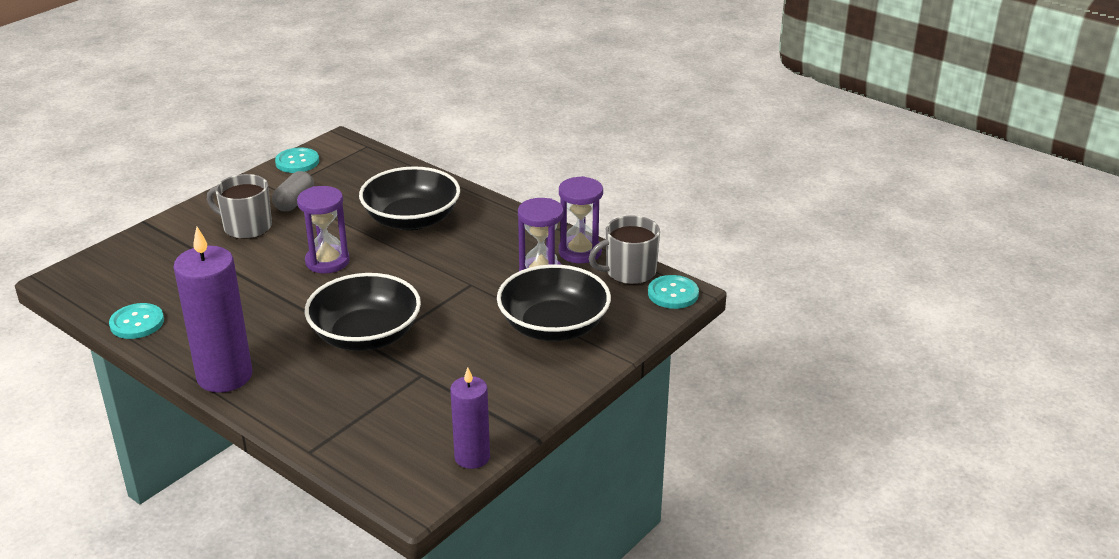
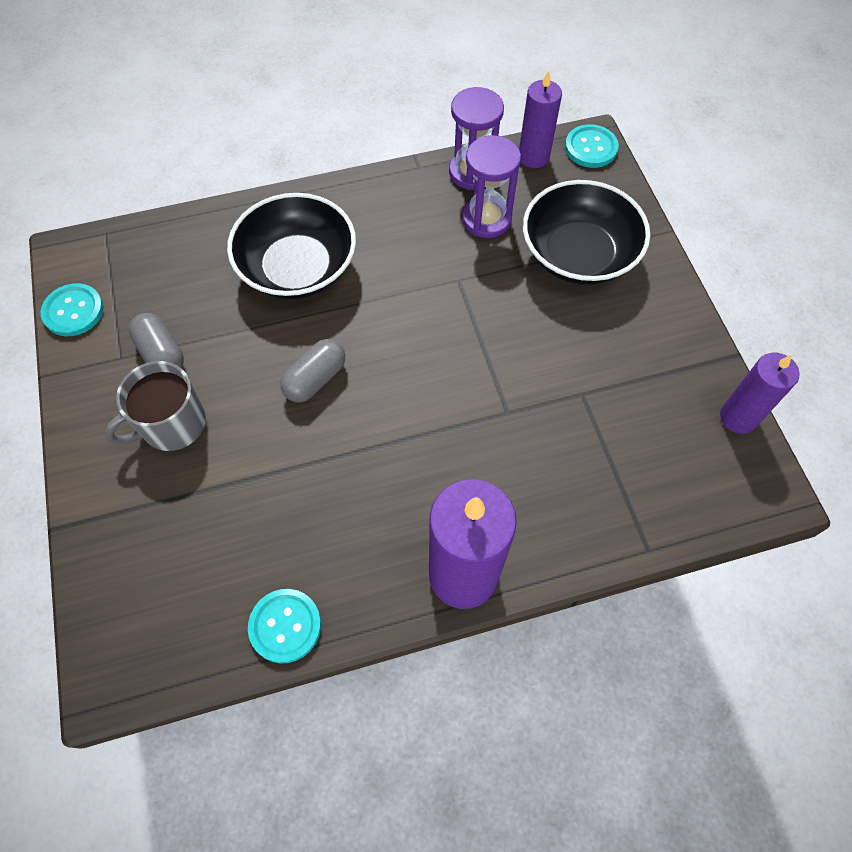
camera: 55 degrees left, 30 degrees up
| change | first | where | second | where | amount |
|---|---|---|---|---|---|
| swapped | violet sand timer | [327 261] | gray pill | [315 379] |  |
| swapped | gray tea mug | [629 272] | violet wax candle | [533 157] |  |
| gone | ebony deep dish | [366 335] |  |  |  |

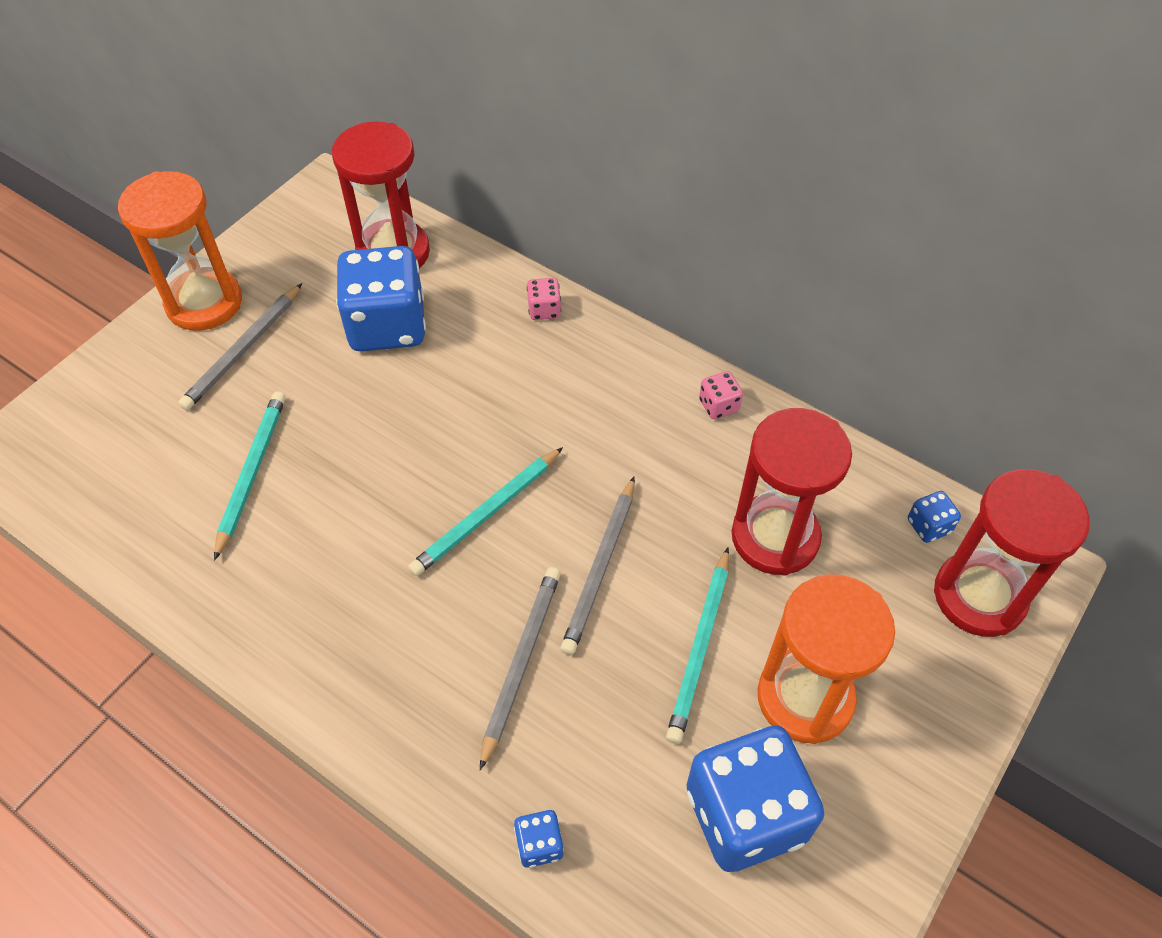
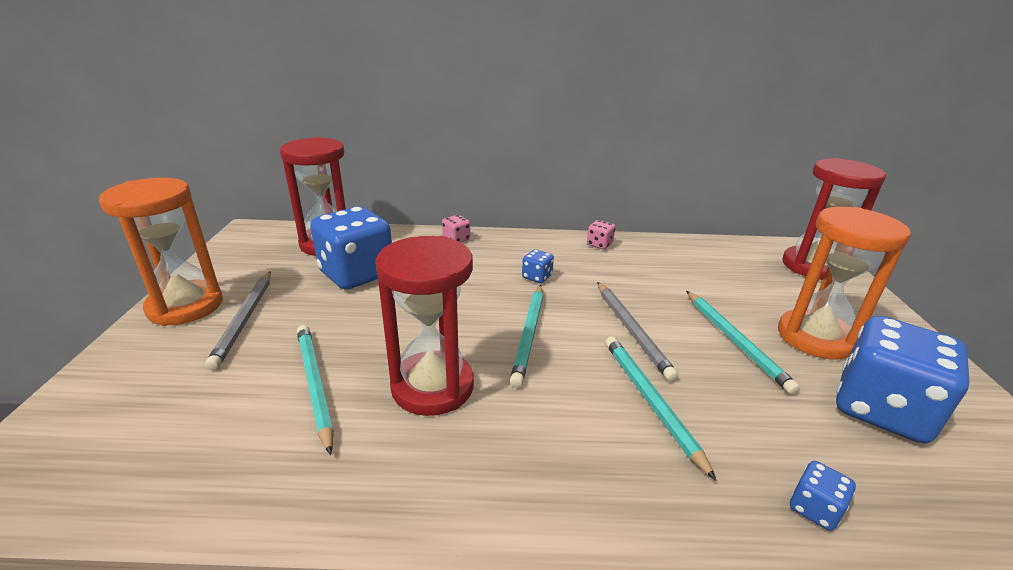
camera: 35 degrees left, 25 degrees down
| change | first | where | second | where | amount |
|---|---|---|---|---|---|
| shifted | crimson sand timer | [775 537] |  | [432 386] |  |
| shifted | royal blue die | [928 526] |  | [537 277] |  |
| repainted | gray wooden pencil | [521 663] | teal wooden pencil | [651 401] |  |

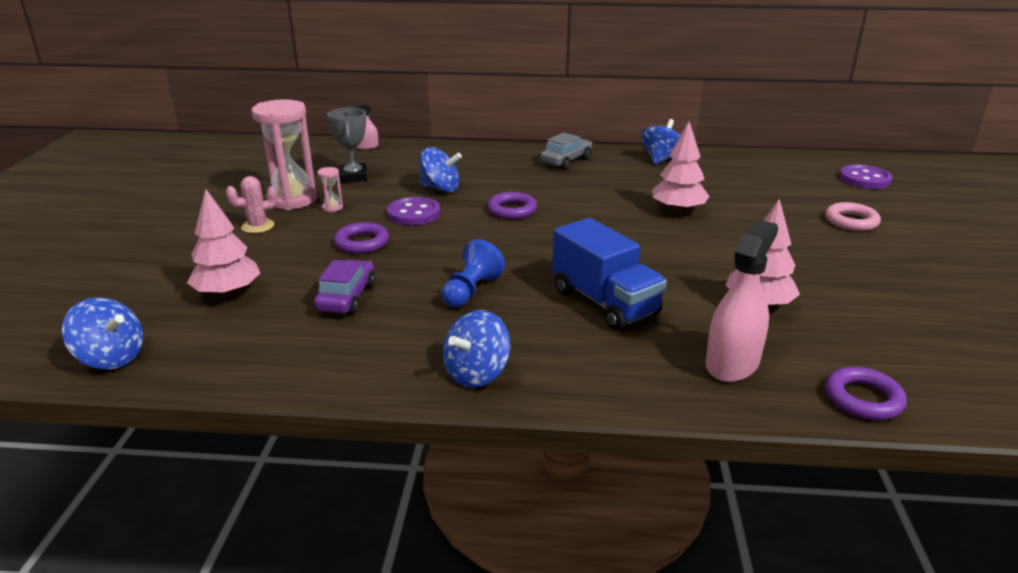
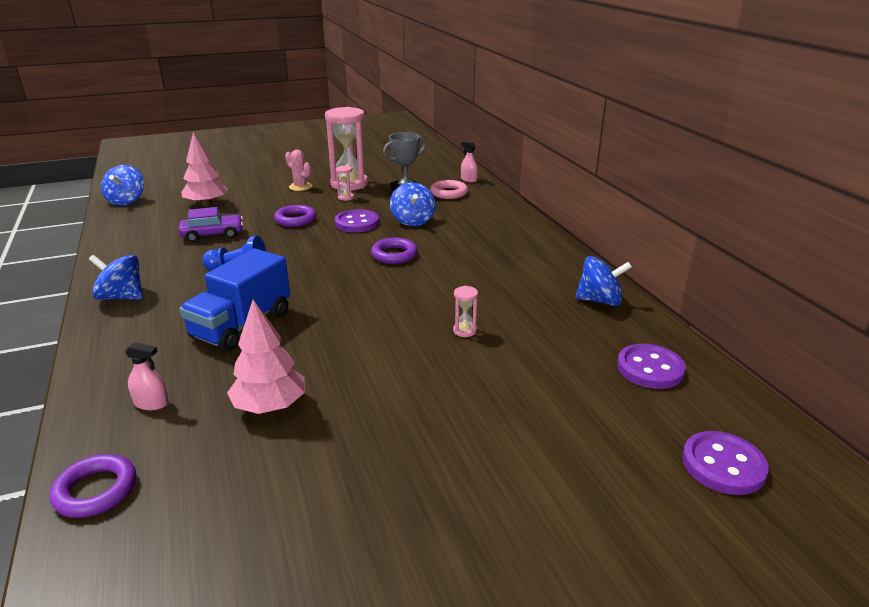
camera: 65 degrees right, 0 degrees up
| change | first | where | second | where | amount |
|---|---|---|---|---|---|
| swapped | pink fir tree | [678 210] | pink sand timer | [464 331] |  |
| gone | gray car | [566 161] |  |  |  |
| shifted | pink ring | [851 221] |  | [449 193] |  |
| scaled | pink spray cleaner | [732 363] |  | [151 403] | x0.50 |
| new |  |  | violet button | [650 368] |  |

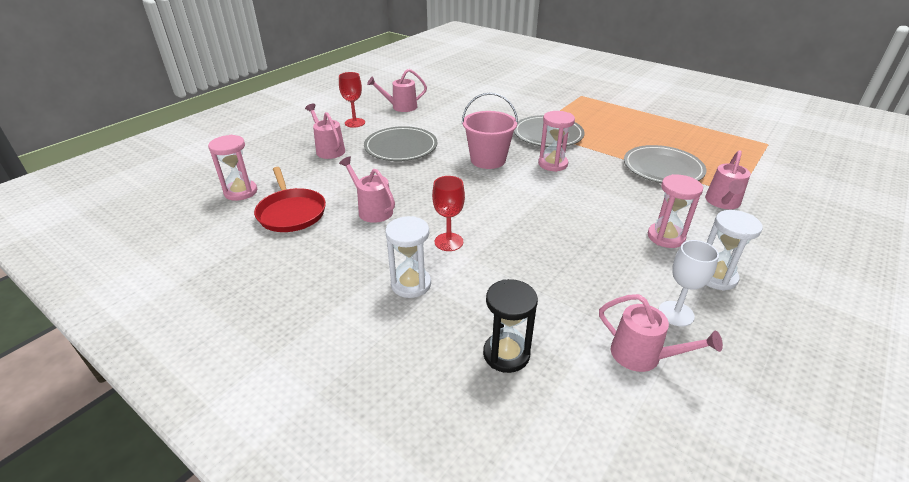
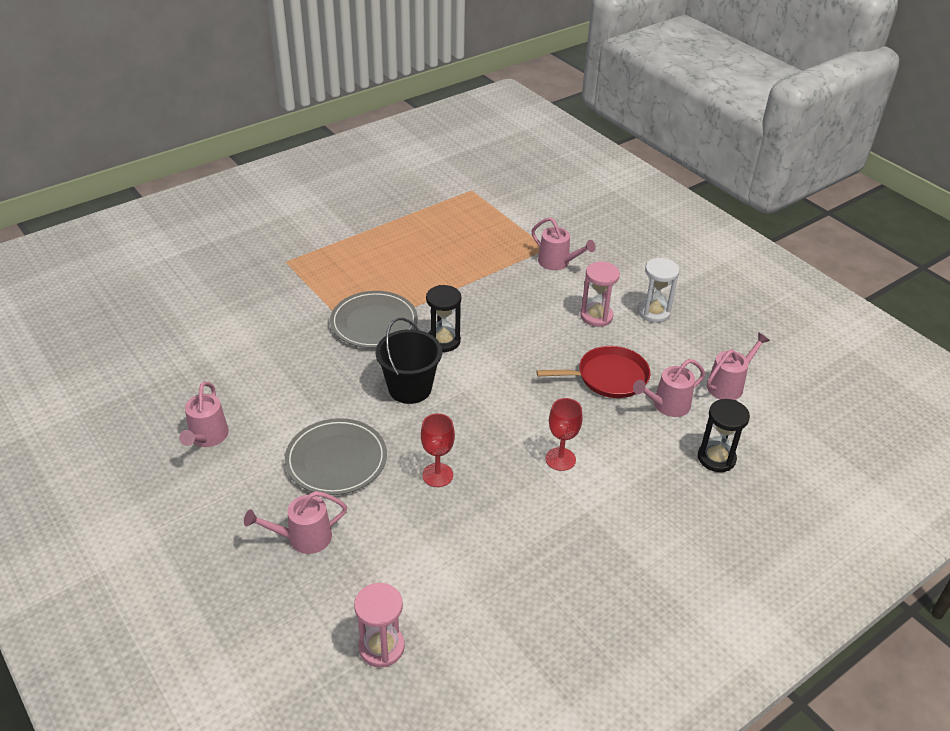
camera: 75 degrees left, 5 degrees up
| change | first | where | second | where | amount |
|---|---|---|---|---|---|
| shifted | crimson wine glass | [355 123] |  | [437 475] |  |
| repainted | pink bucket | [488 160] | ebony bucket | [410 388] |  |
| repainted | pink sand timer | [552 164] | ebony sand timer | [443 341] |  |
| gone | gray dinner plate | [663 168] |  |  |  |
| shifted | pink watering pot | [372 210] |  | [667 405] |  |
| shifted | crimson frying pan | [291 212] |  | [608 377] |  |
| gone | white sand timer | [411 284] |  |  |  |
| gone | white wine glass | [676 313] |  |  |  |

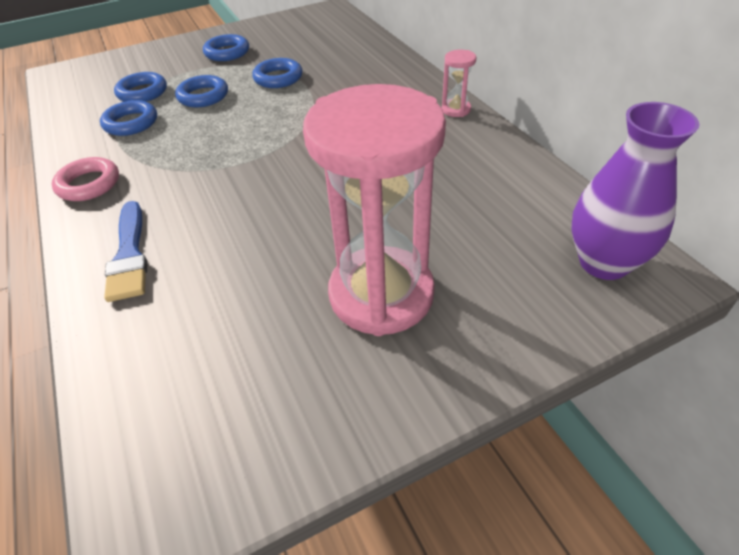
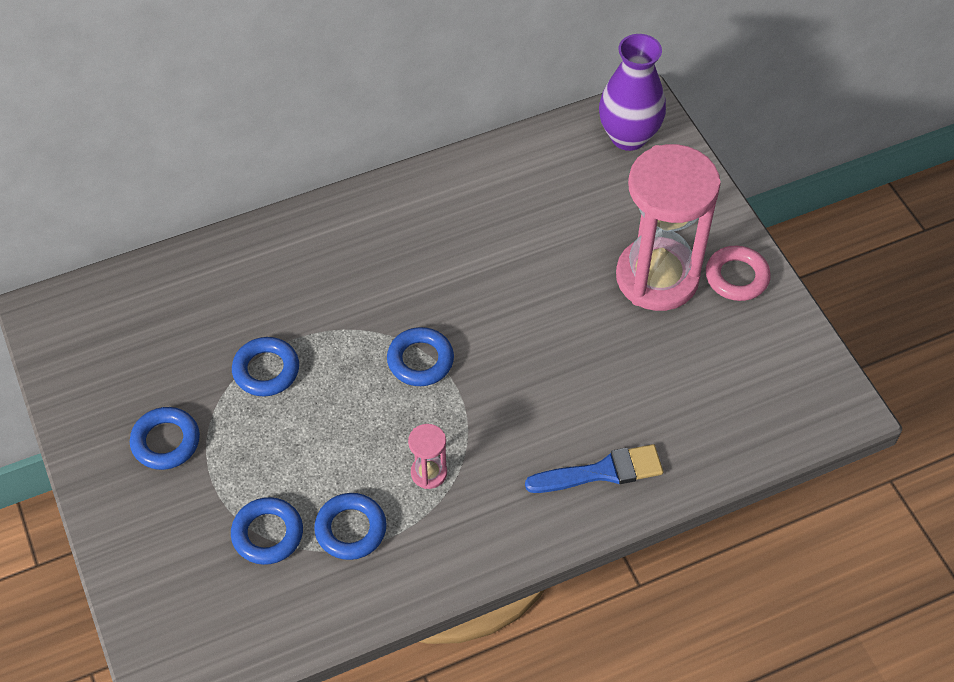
camera: 90 degrees left, 10 degrees up
| change | first | where | second | where | amount |
|---|---|---|---|---|---|
| shifted | pink sand timer | [456 110] |  | [429 473] |  |
| shifted | royal blue ring | [203 96] |  | [420 360] |  |
| shifted | pink ring | [89 184] |  | [736 277] |  |

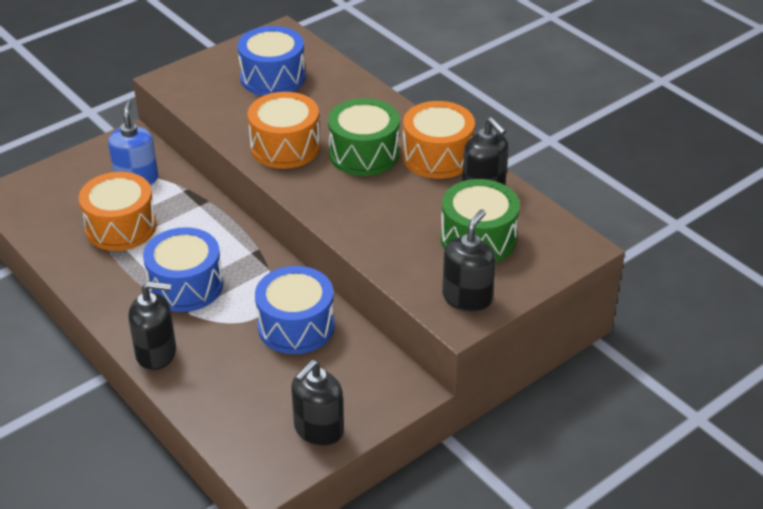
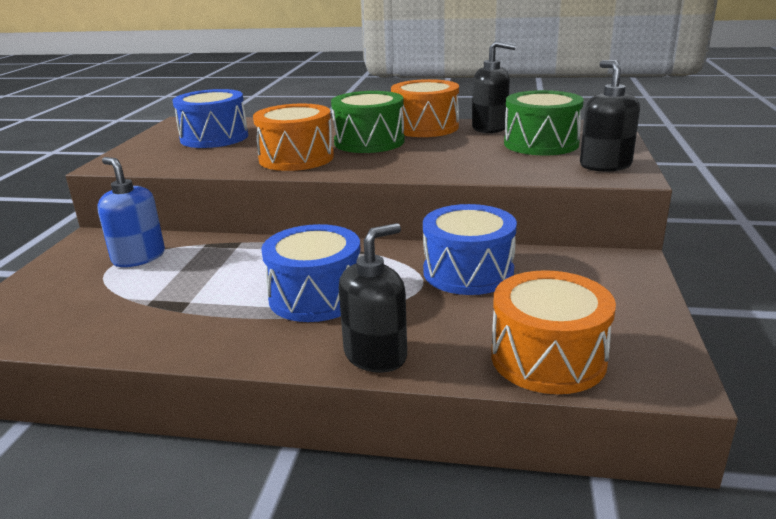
camera: 40 degrees left, 15 degrees down
| change | first | where | second | where | amount |
|---|---|---|---|---|---|
| shifted | bright orange toy drum | [121 227] |  | [548 358] |  |
| gone | ebony soap pump | [318 429] |  |  |  |

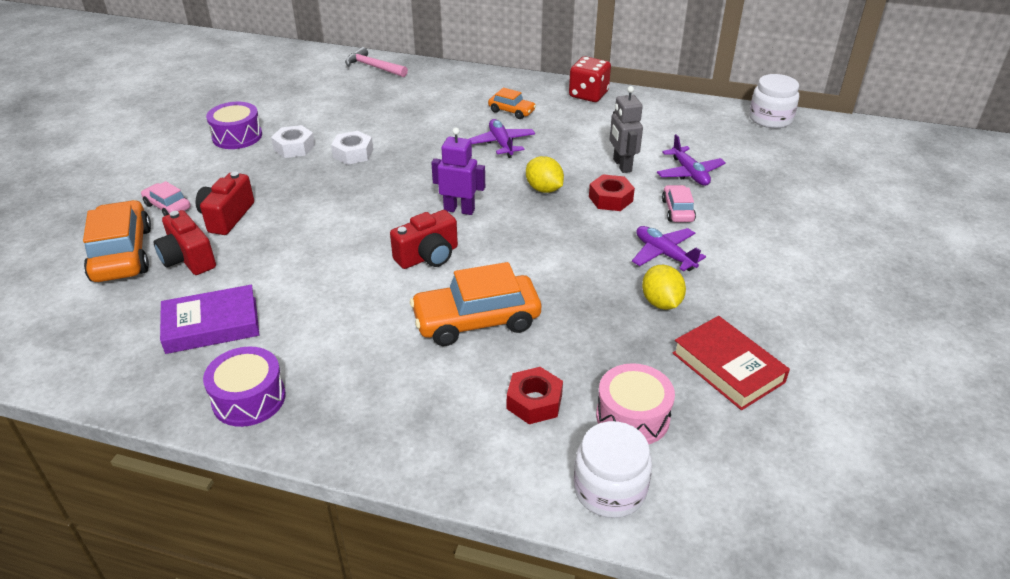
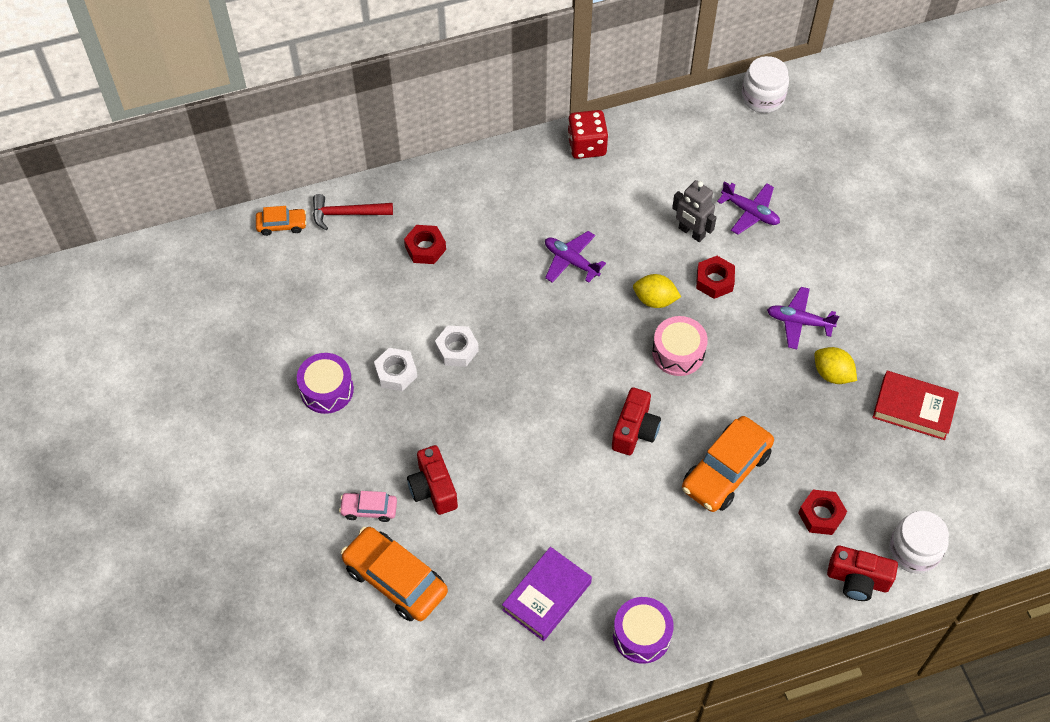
camera: 35 degrees left, 20 degrees up
| change | first | where | second | where | amount |
|---|---|---|---|---|---|
| repainted | pink hammer | [373 67] | crimson hammer | [346 214] |  |
| shifted | bright orange car | [511 111] |  | [282 225] |  |
| gone | violet robot | [459 210] |  |  |  |
| gone | pink car | [677 210] |  |  |  |
| shifted | crimson photo camera | [188 259] |  | [857 580] |  |
| shifted | pink toy drum | [632 417] |  | [678 353] |  |
| new |  |  | crimson hexagon nut | [425 248] |  |

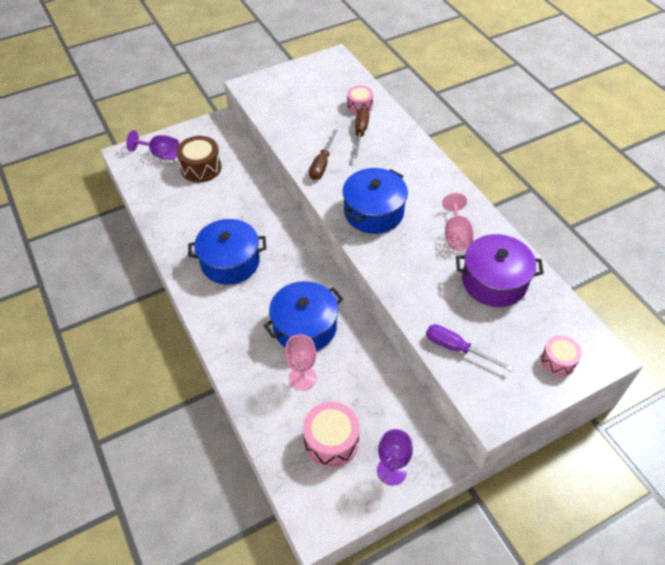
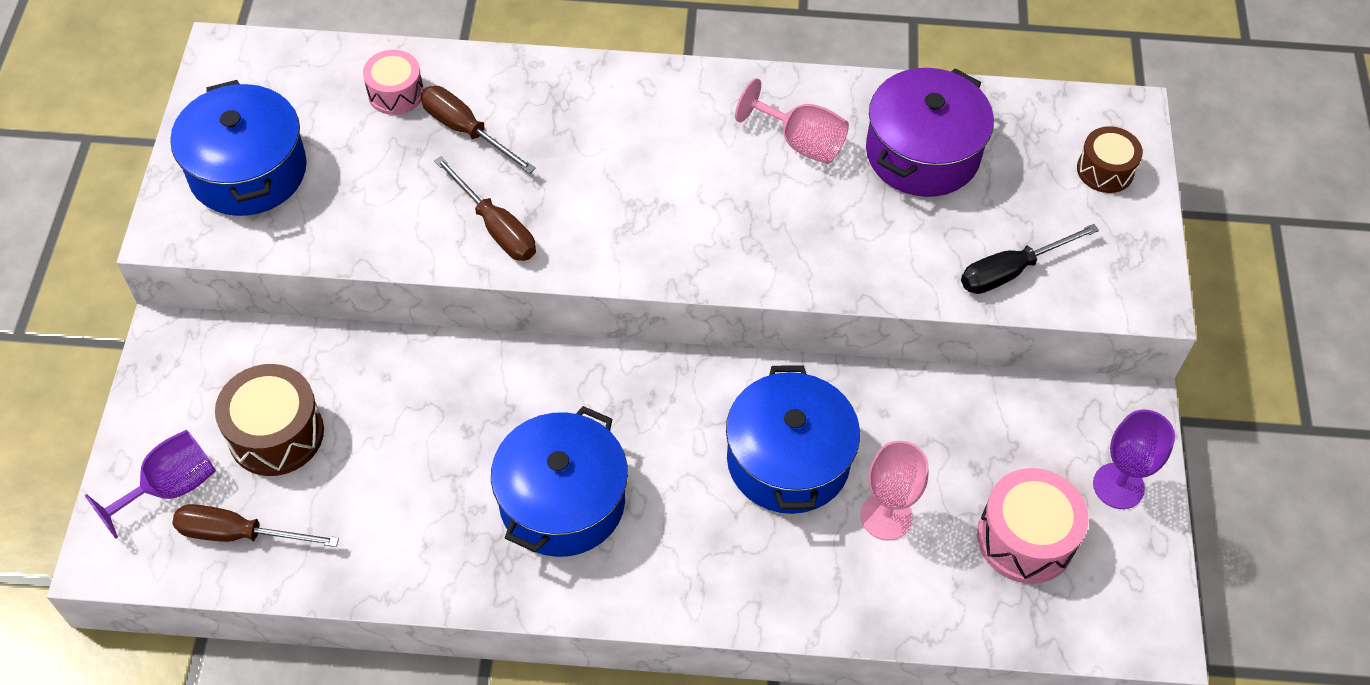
camera: 60 degrees left, 5 degrees up
| change | first | where | second | where | amount |
|---|---|---|---|---|---|
| shifted | royal blue pot | [373 212] |  | [248 171] |  |
| repainted | violet flat screwdriver | [457 348] | ebony flat screwdriver | [1011 271] |  |
| repainted | pink toy drum | [558 361] | dark brown toy drum | [1105 170] |  |
| new |  |  | dark brown flat screwdriver | [239 534] |  |

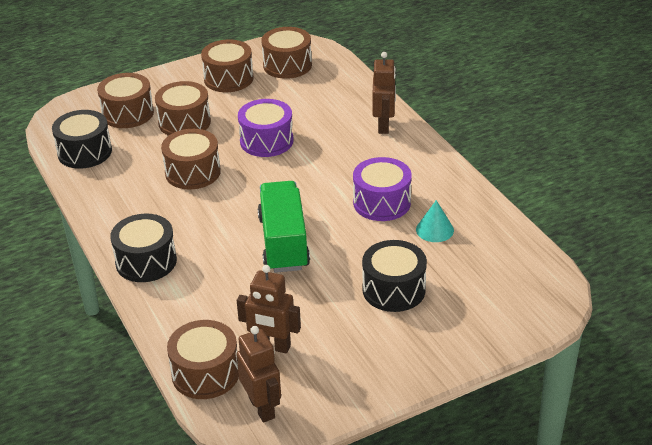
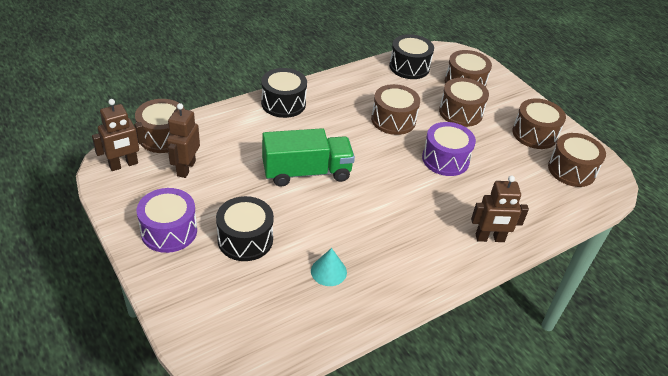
camera: 80 degrees right, 5 degrees up
| change | first | where | second | where | amount |
|---|---|---|---|---|---|
| shifted | violet toy drum | [382 203] |  | [169 231] |  |

